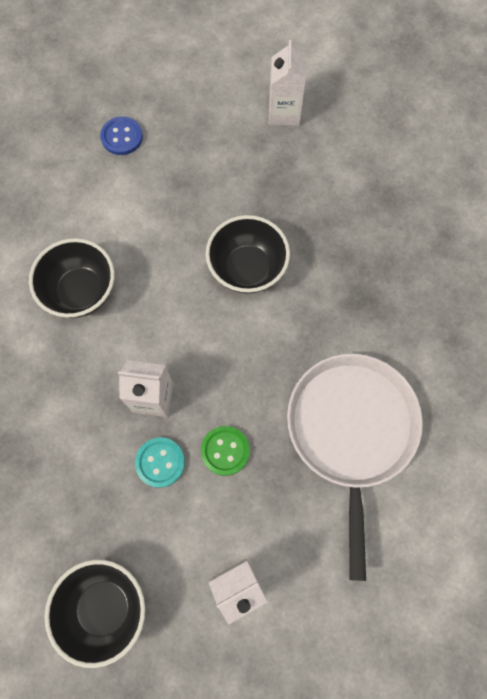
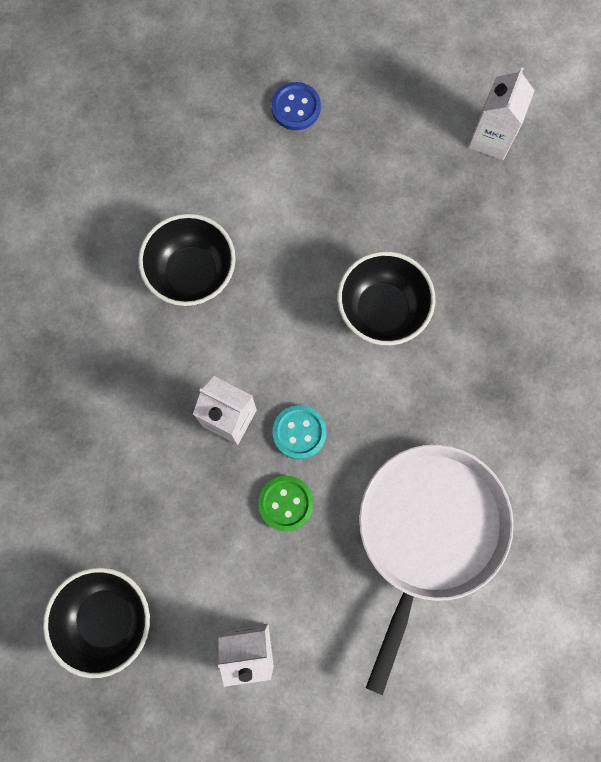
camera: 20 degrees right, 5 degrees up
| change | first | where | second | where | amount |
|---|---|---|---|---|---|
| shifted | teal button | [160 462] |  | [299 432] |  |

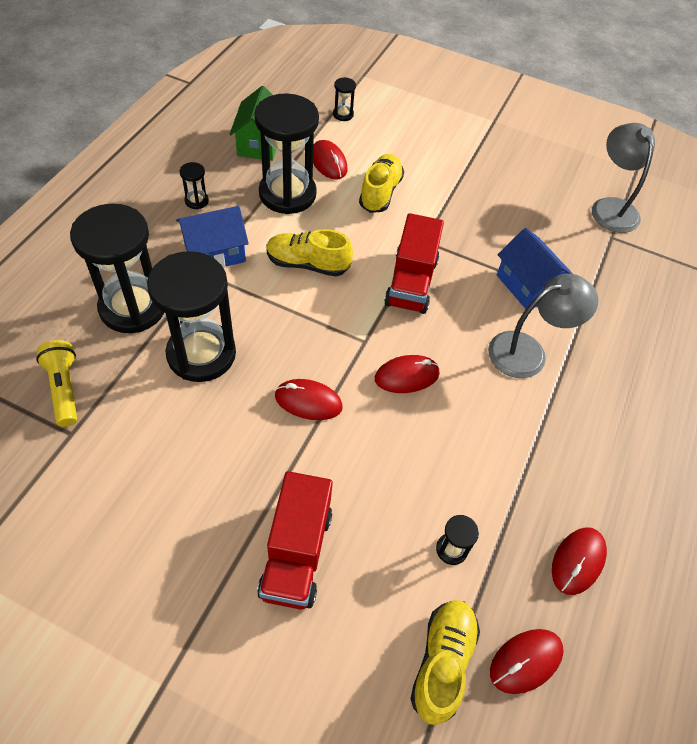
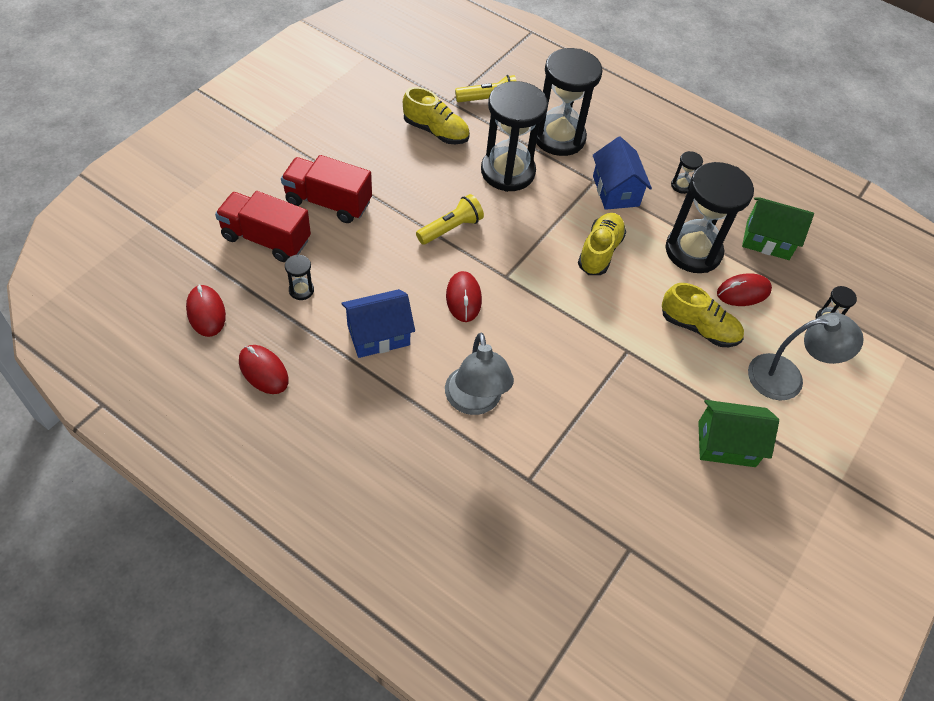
camera: 100 degrees right, 0 degrees up
| change | first | where | second | where | amount |
|---|---|---|---|---|---|
| shifted | gray reading lamp | [611 207] |  | [787 377] |  |
| shifted | crimson lorry | [411 282] |  | [266 239] |  |
| shifted | royal blue cottage | [527 286] |  | [378 335] |  |
| swapped | crimson computer mouse | [308 401] | bright yellow torch | [451 228] |  |
| shifted | bright yellow sneaker | [442 662] |  | [436 131] |  |
| new |  |  | green cottage | [726 444] |  |

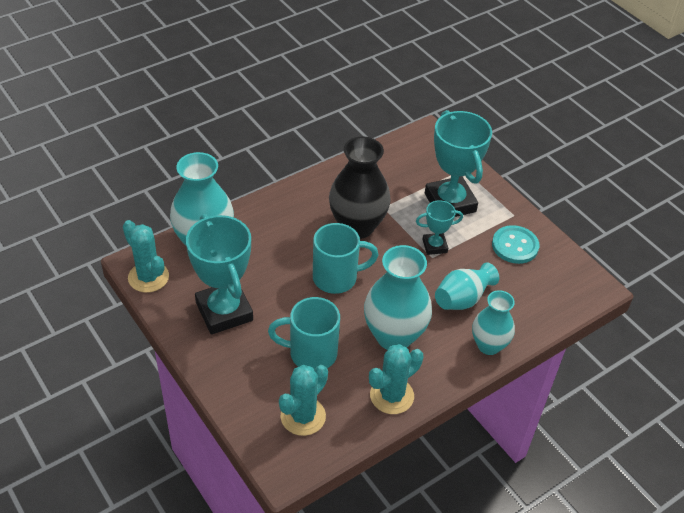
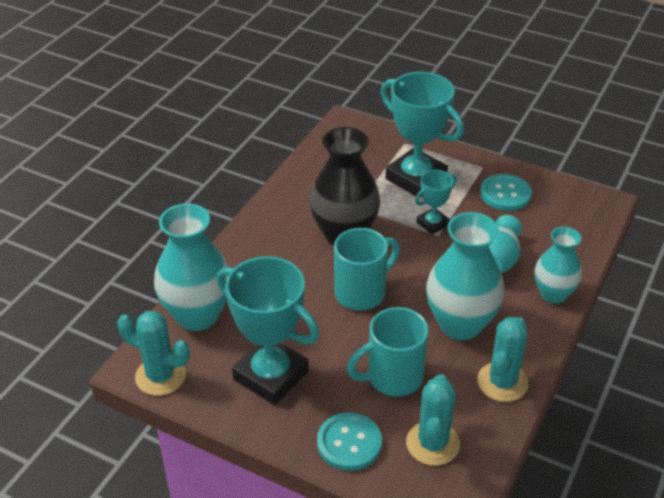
camera: 25 degrees left, 5 degrees down
| change | first | where | second | where | amount |
|---|---|---|---|---|---|
| new |  |  | teal button | [349 443] |  |

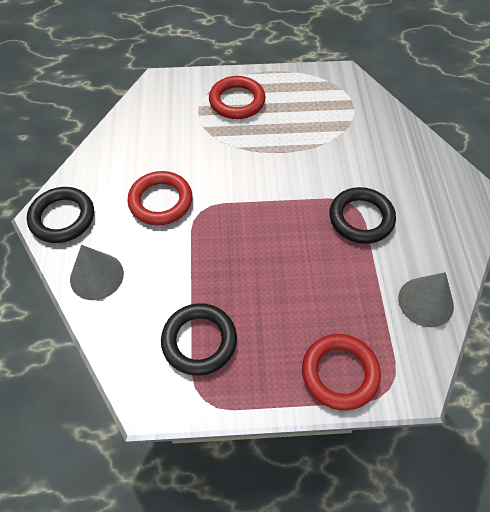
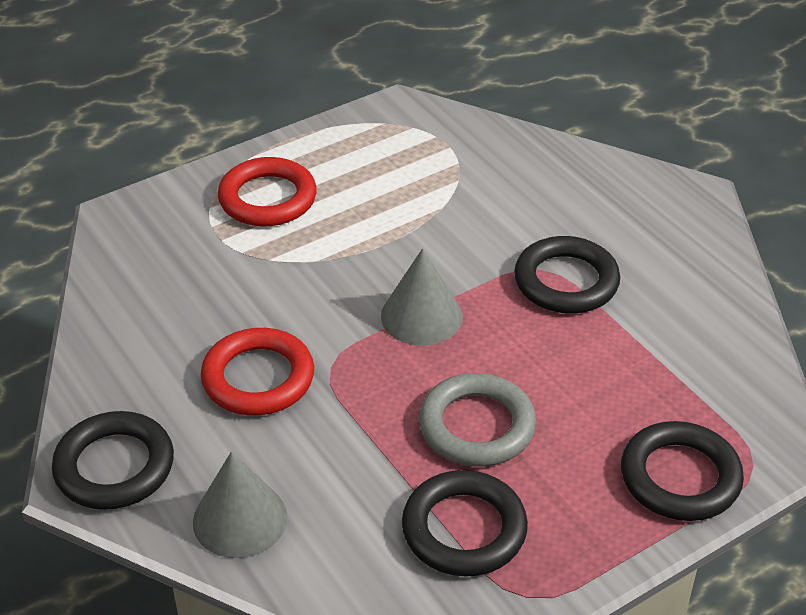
camera: 30 degrees left, 15 degrees down
| change | first | where | second | where | amount |
|---|---|---|---|---|---|
| shifted | gray cone shape | [425 302] |  | [421 316] |  |
| repainted | crimson ring | [340 373] | ebony ring | [680 477] |  |
| new |  |  | gray ring | [477 426] |  |

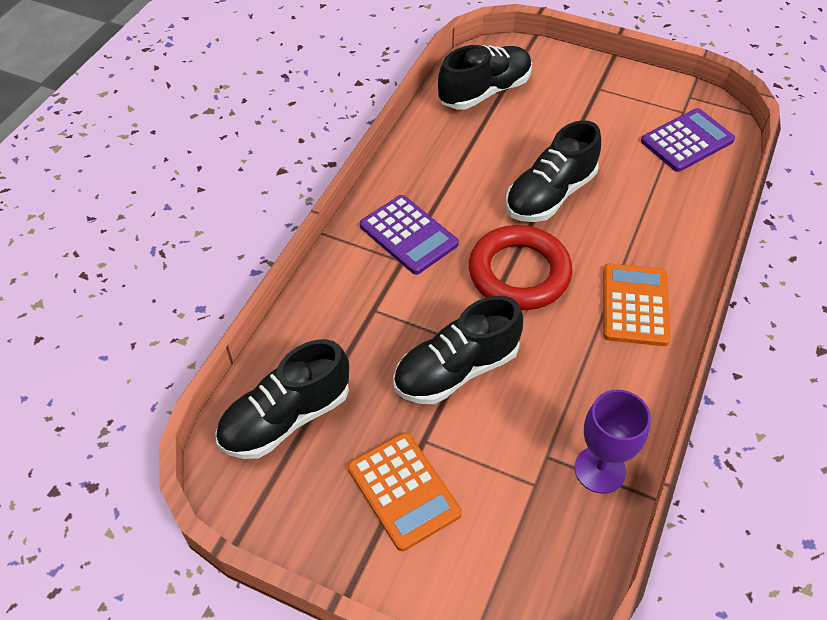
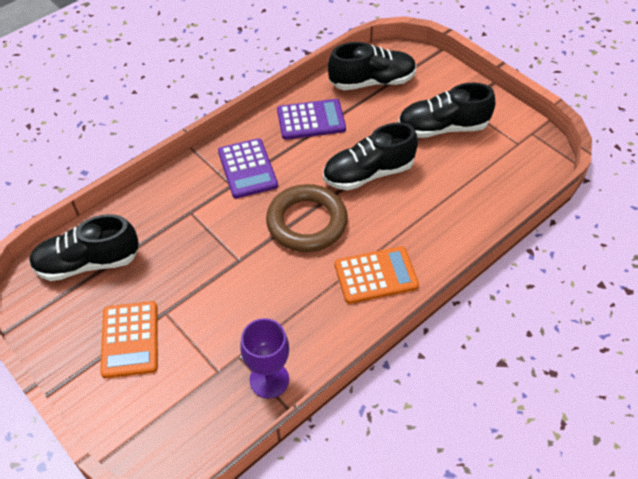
camera: 25 degrees right, 0 degrees up
| change | first | where | second | where | amount |
|---|---|---|---|---|---|
| shifted | violet adding machine | [687 141] |  | [311 120] |  |
| repainted | crimson ring | [519 273] | dark brown ring | [307 222] |  |
| rotated | bright orange adding machine | [635 305] |  | [376 275] | 45 degrees clockwise |
| shifted | ebony sneaker | [456 370] |  | [443 128] |  |

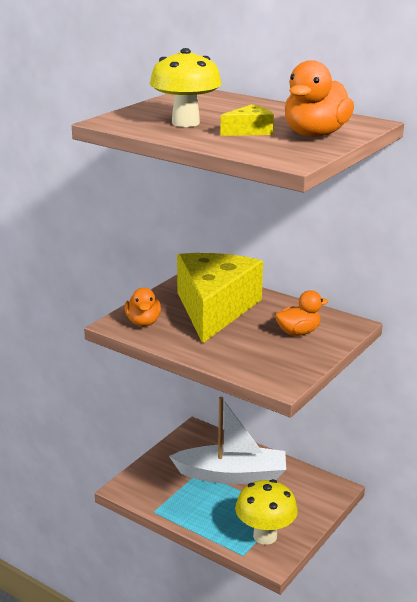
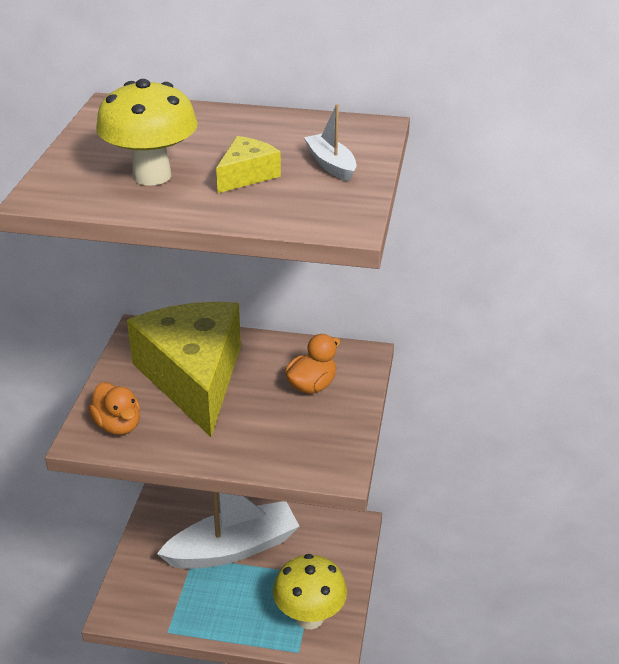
camera: 25 degrees left, 10 degrees up
| change | first | where | second | where | amount |
|---|---|---|---|---|---|
| swapped | bright orange rubber duck | [315 135] | white boat | [331 165] |  |

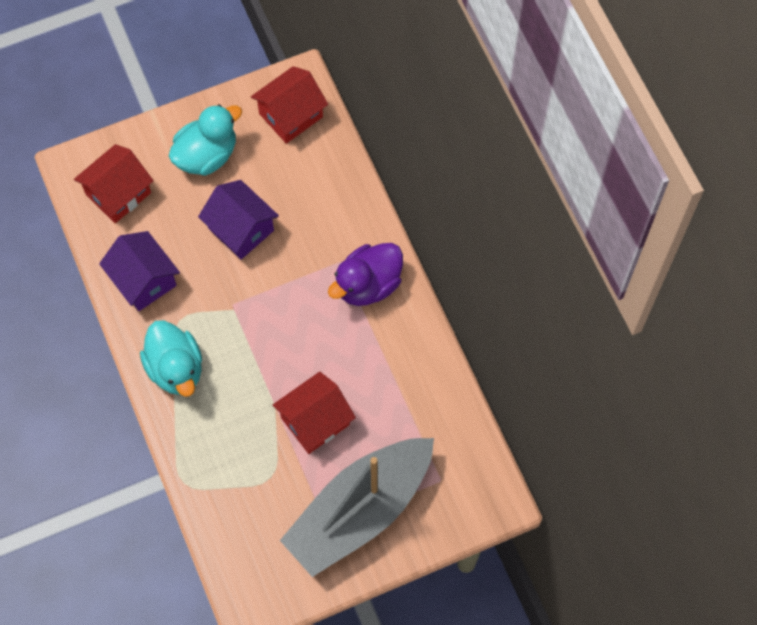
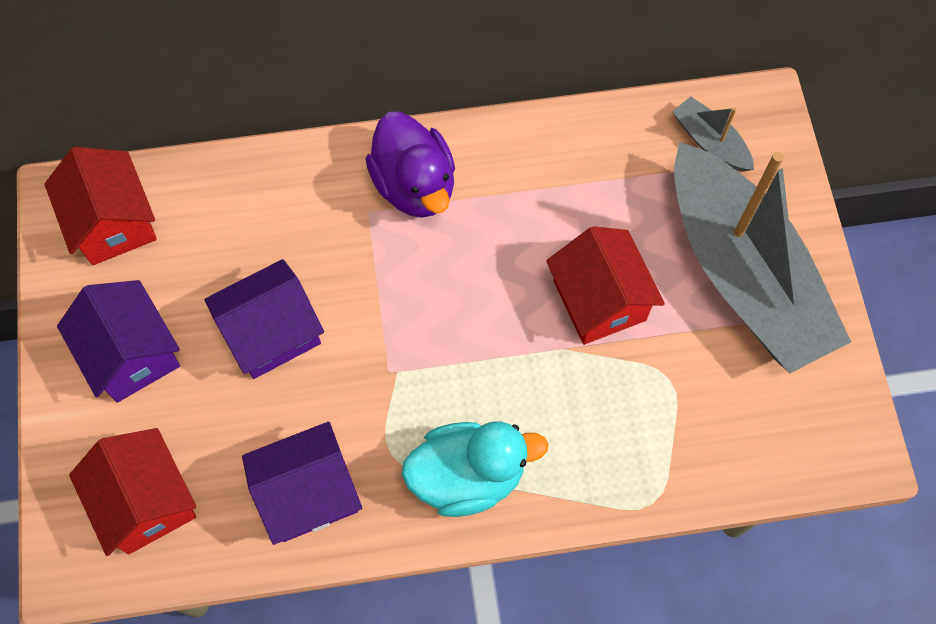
camera: 75 degrees left, 0 degrees up
| change | first | where | second | where | amount |
|---|---|---|---|---|---|
| swapped | teal rubber duck | [207 155] | violet cottage | [132 354] |  |
| new |  |  | gray boat | [710 142] |  |

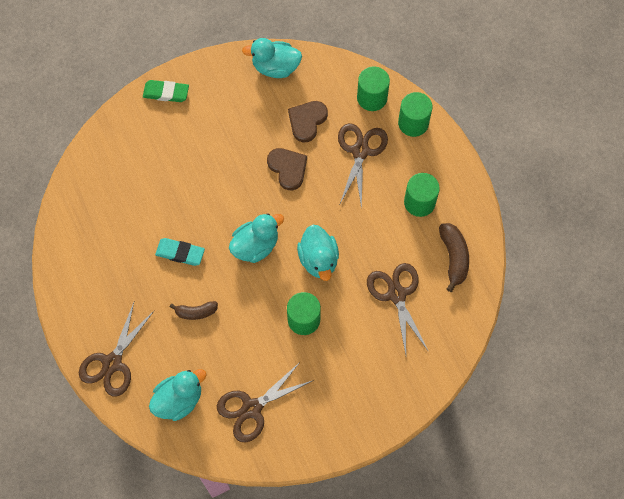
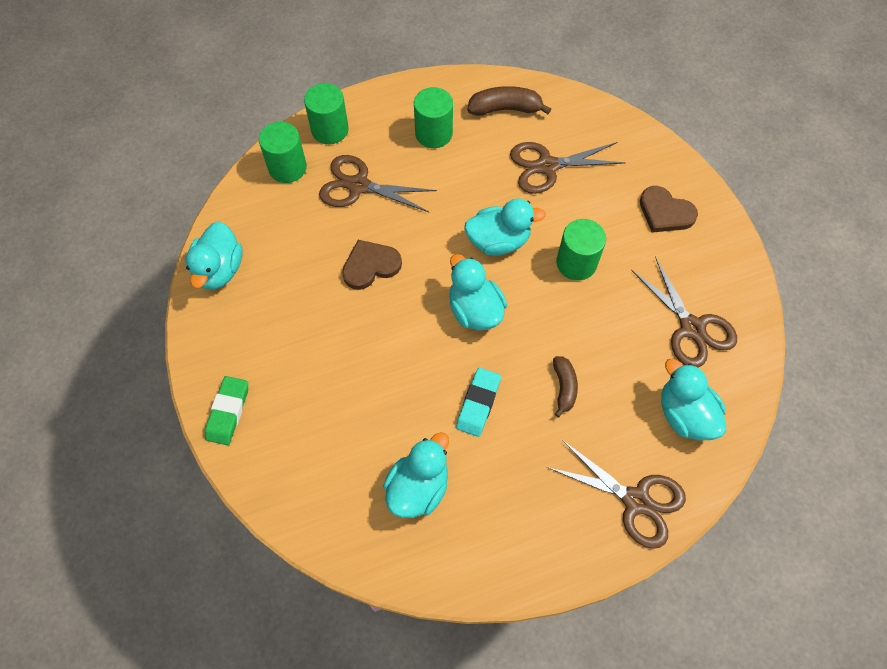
camera: 85 degrees left, 5 degrees down
| change | first | where | second | where | amount |
|---|---|---|---|---|---|
| shifted | dark brown heart | [307 121] |  | [665 212] |  |
| new |  |  | teal rubber duck | [418 487] |  |

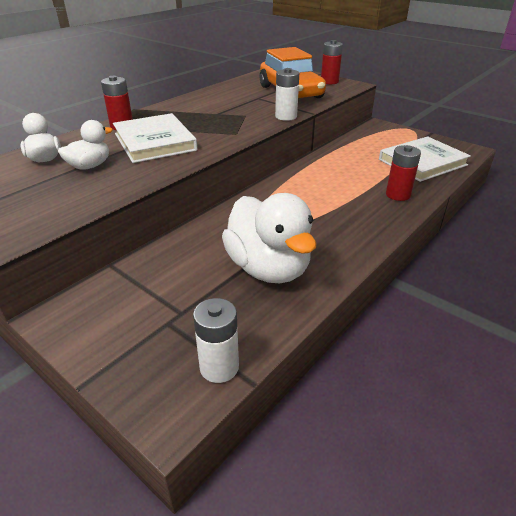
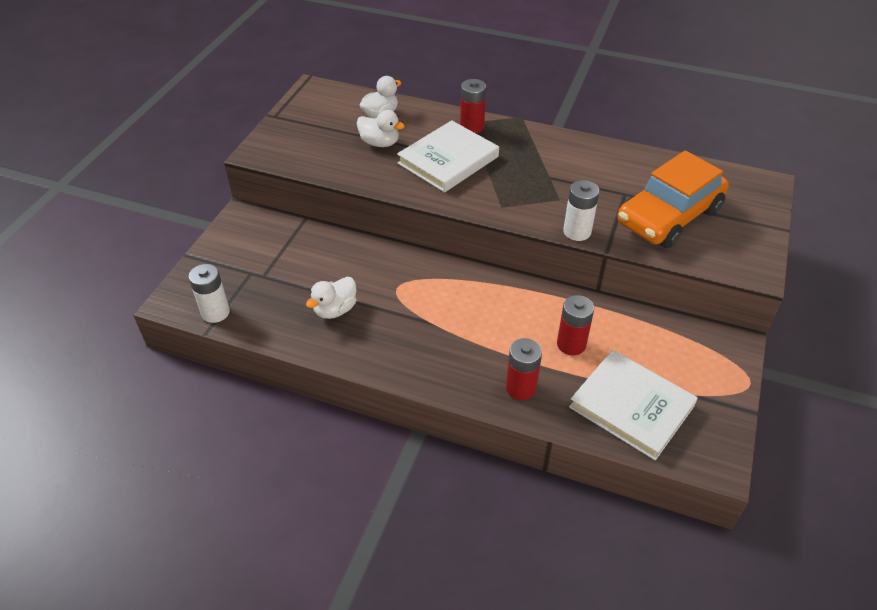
camera: 70 degrees right, 10 degrees up
| change | first | where | second | where | amount |
|---|---|---|---|---|---|
| shifted | crimson AA battery | [329 81] |  | [571 344] |  |
| scaled | white rubber duck | [268 268] |  | [335 310] | x0.53 |

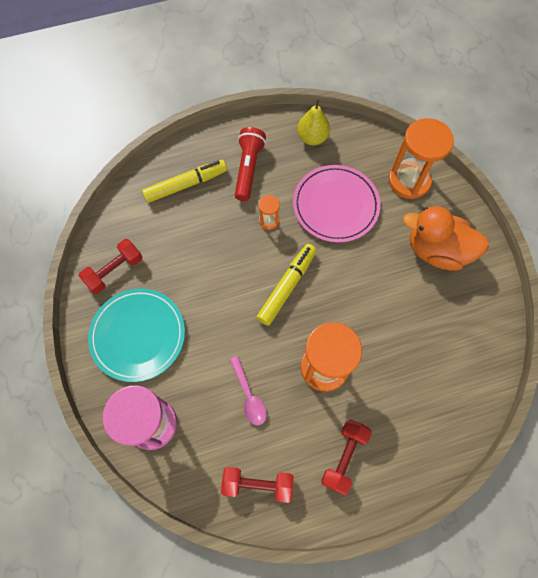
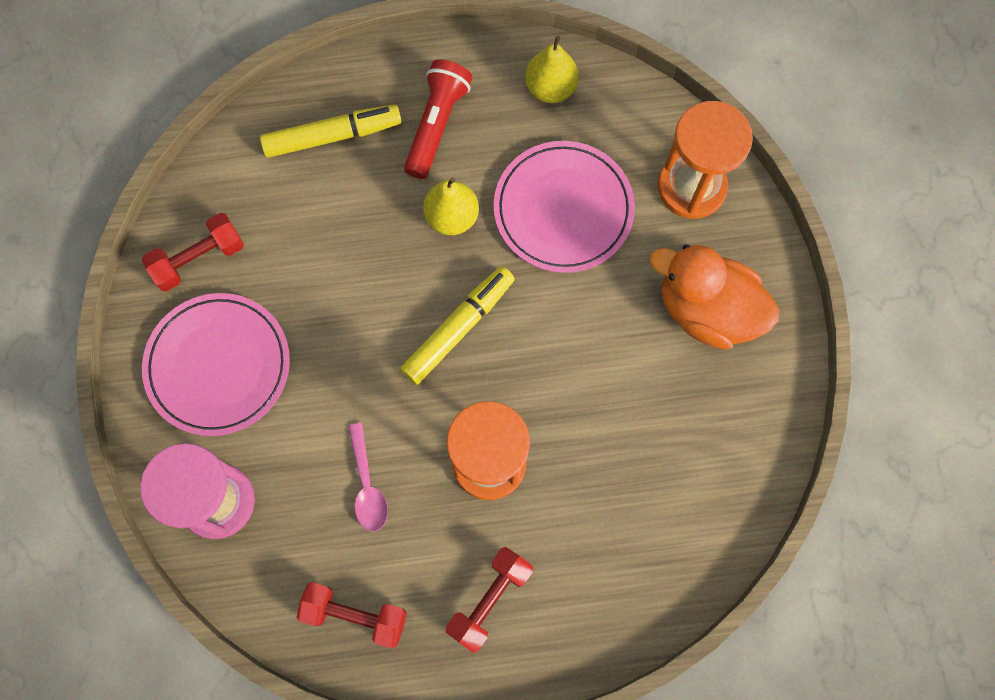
camera: 10 degrees right, 5 degrees up
| change | first | where | second | where | amount |
|---|---|---|---|---|---|
| swapped | bright orange sand timer | [269 221] | bright yellow pear fruit | [452 217] |  |
| repainted | teal dinner plate | [138 335] | pink dinner plate | [218 365] |  |

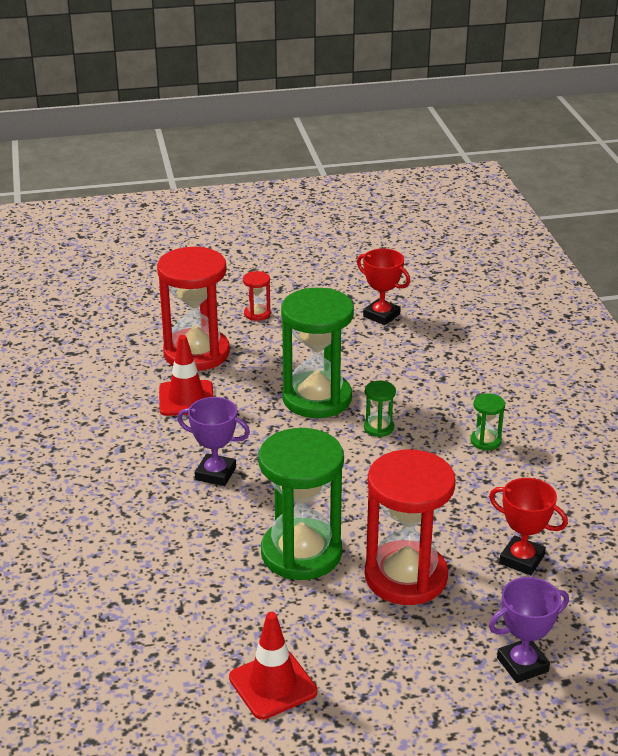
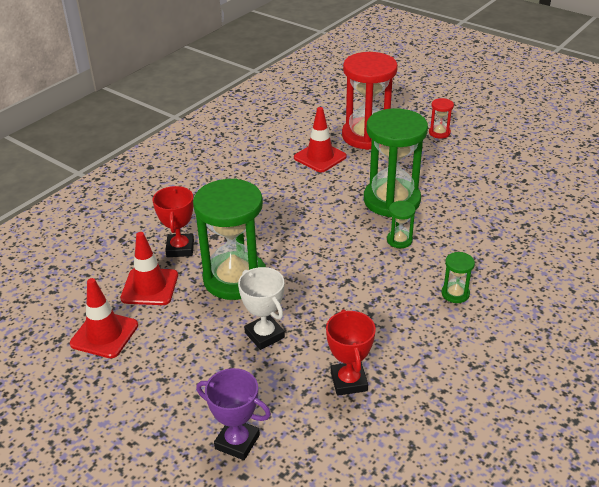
camera: 50 degrees right, 5 degrees up
| change | first | where | second | where | amount |
|---|---|---|---|---|---|
| shifted | crimson trophy | [381 315] |  | [180 248] |  |
| gone | violet trophy | [215 474] |  |  |  |
| swapped | crimson sand timer | [406 577] | white trophy | [264 335] |  |
| new |  |  | crimson traffic cone | [150 287] |  |

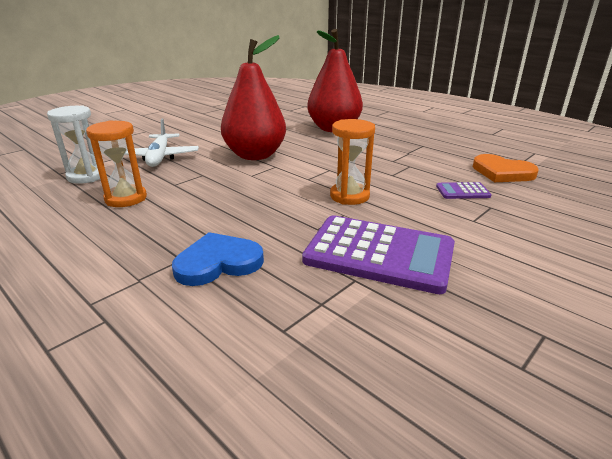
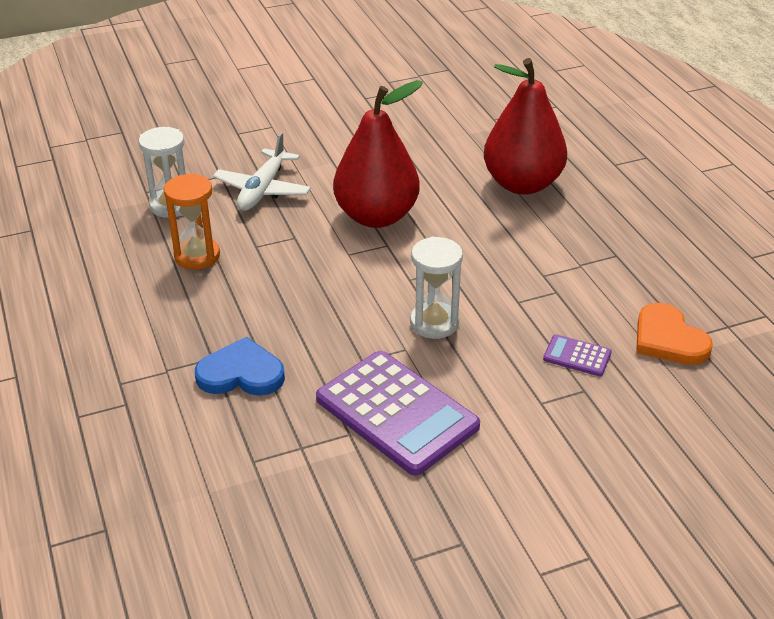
camera: 25 degrees right, 10 degrees up
| change | first | where | second | where | amount |
|---|---|---|---|---|---|
| repainted | bright orange sand timer | [349 196] | white sand timer | [434 323] |  |

